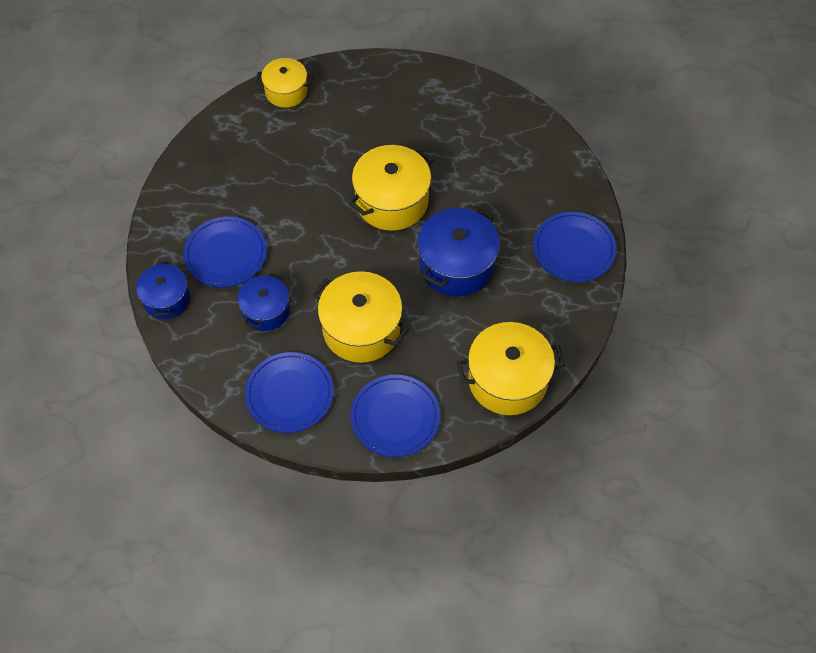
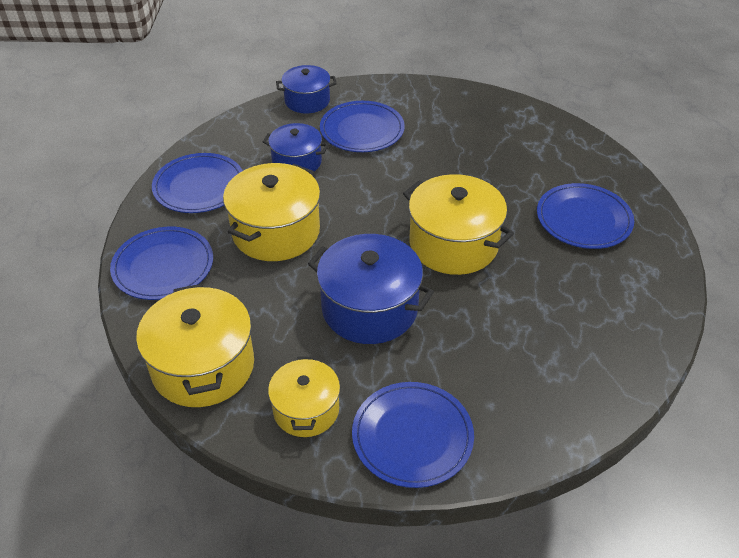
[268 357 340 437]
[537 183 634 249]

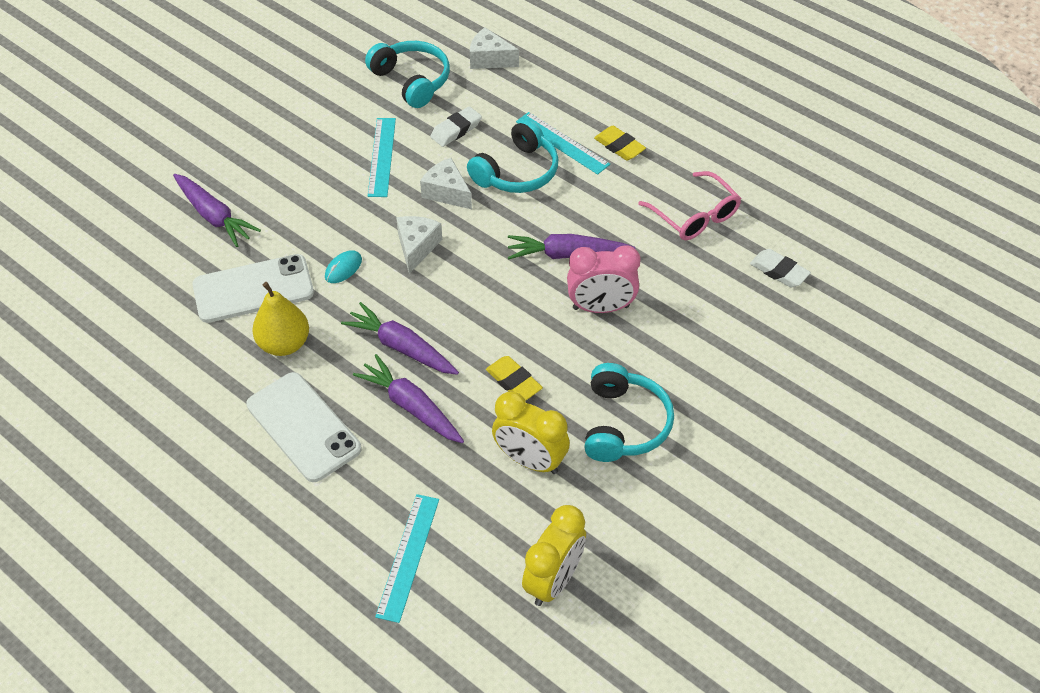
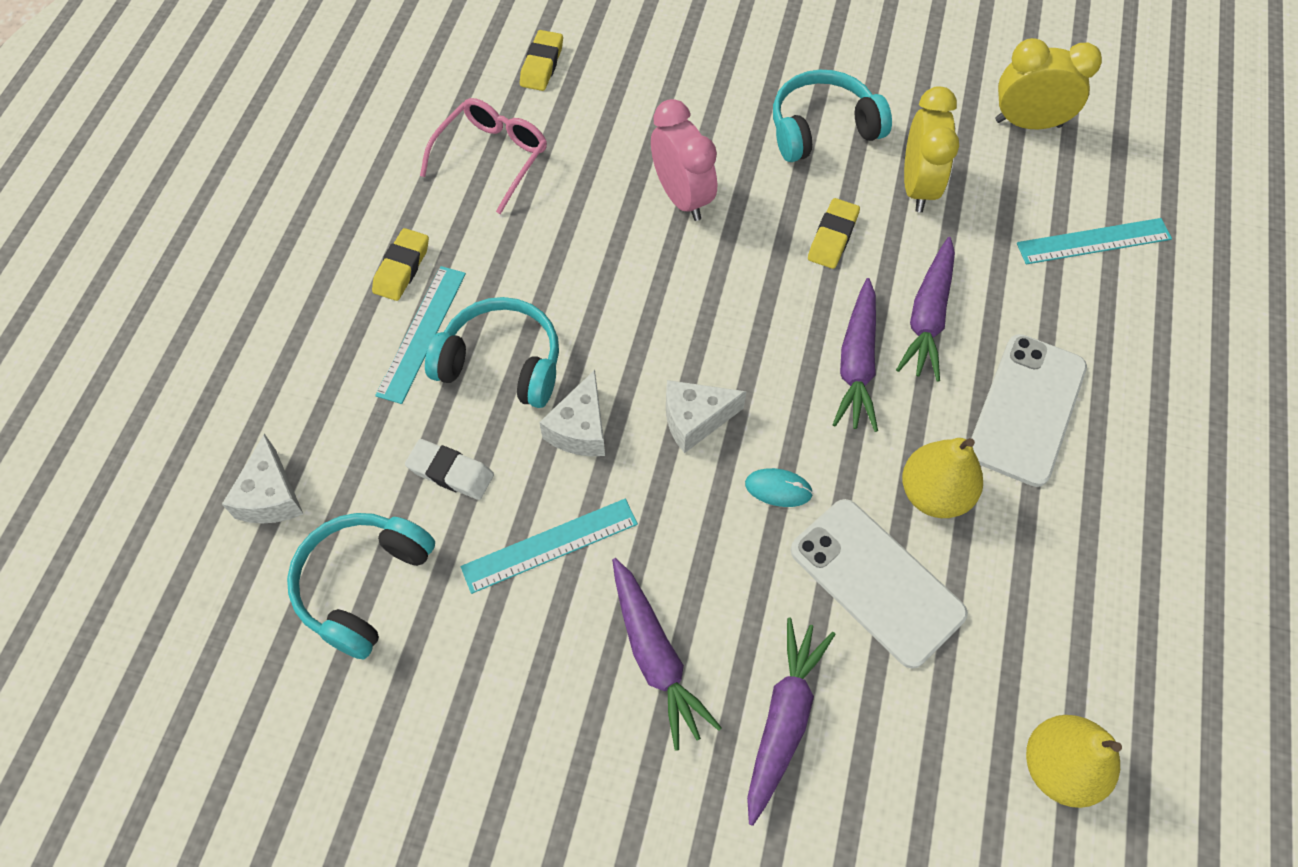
[612 558 722 751]
[520 30 563 91]
[1026 715 1122 808]

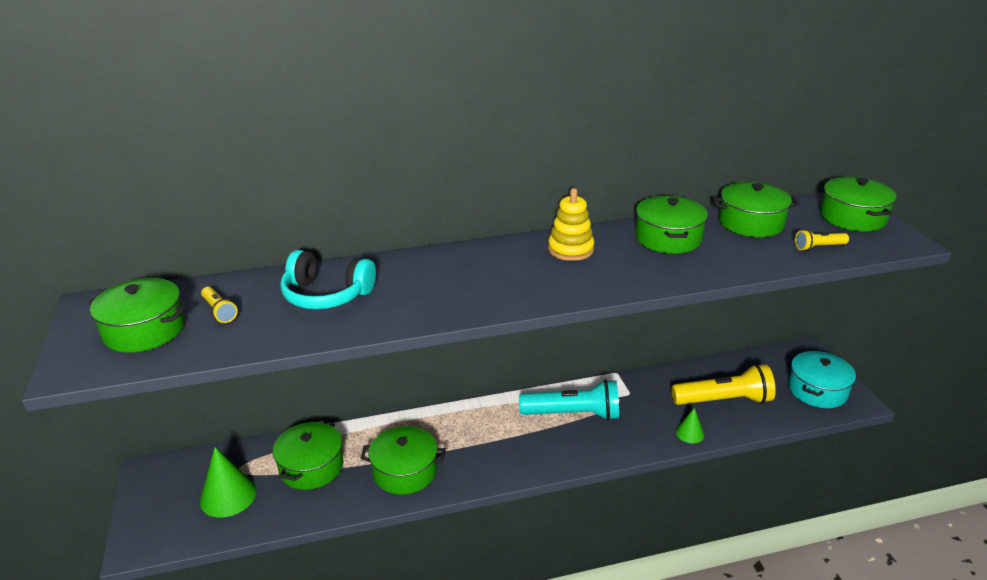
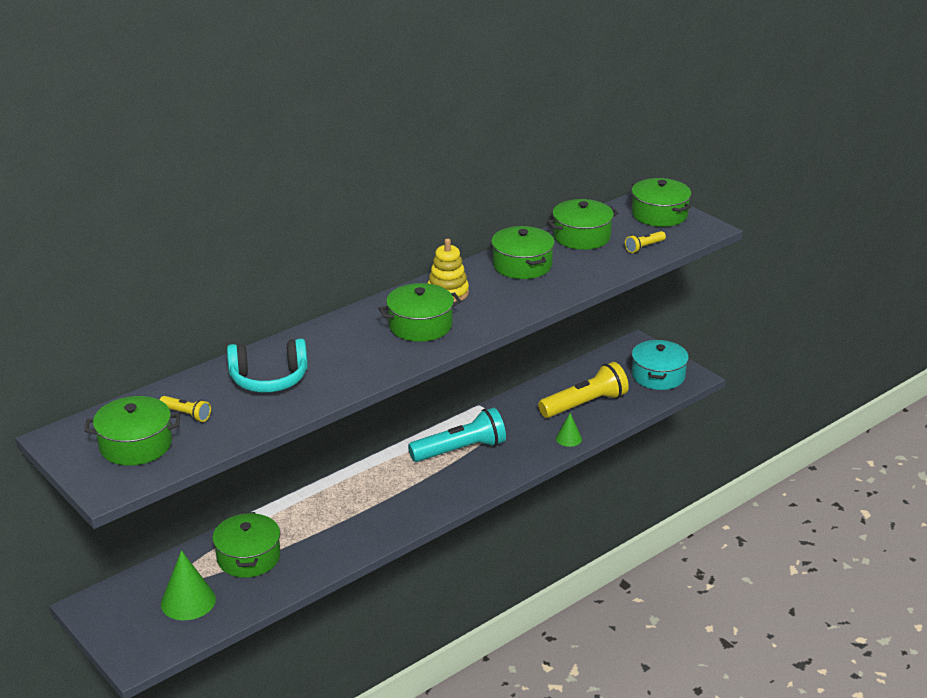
[378 283 461 342]

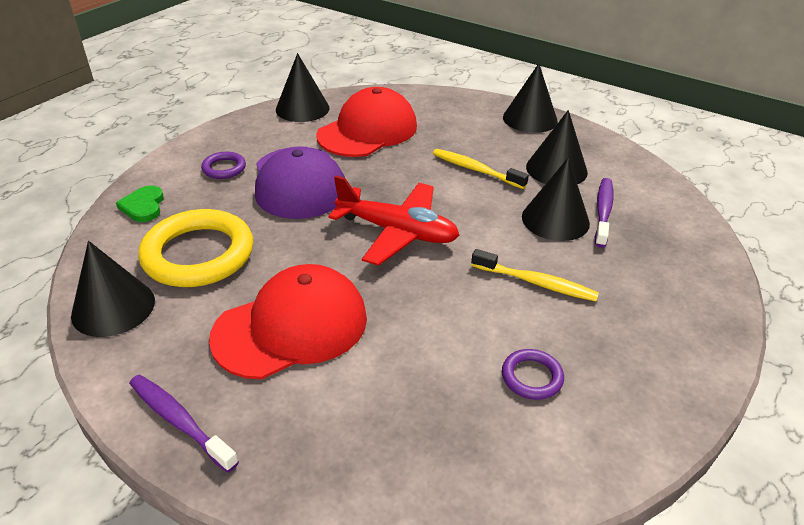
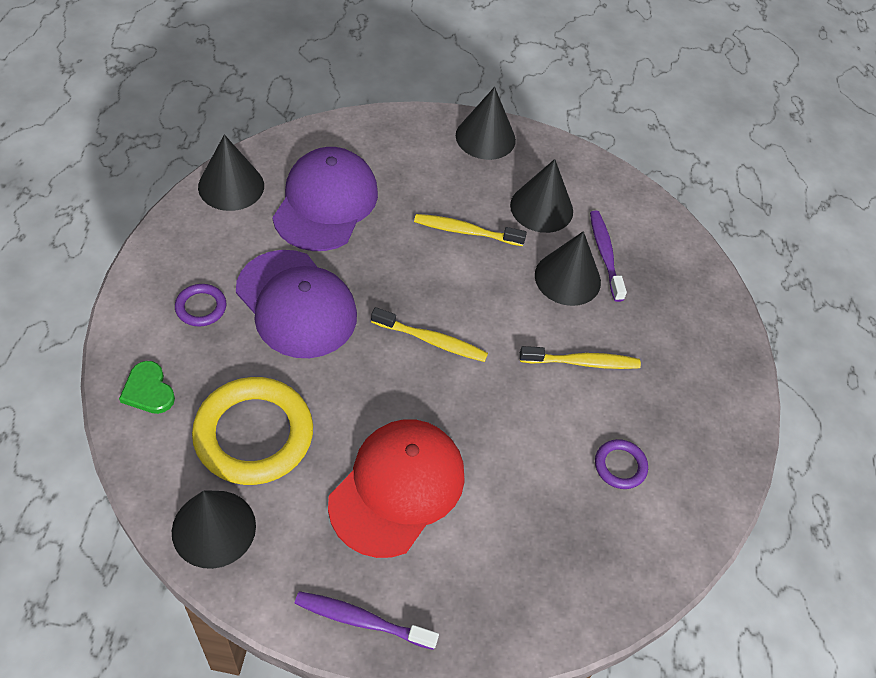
[272 147 378 251]
[371 307 488 362]

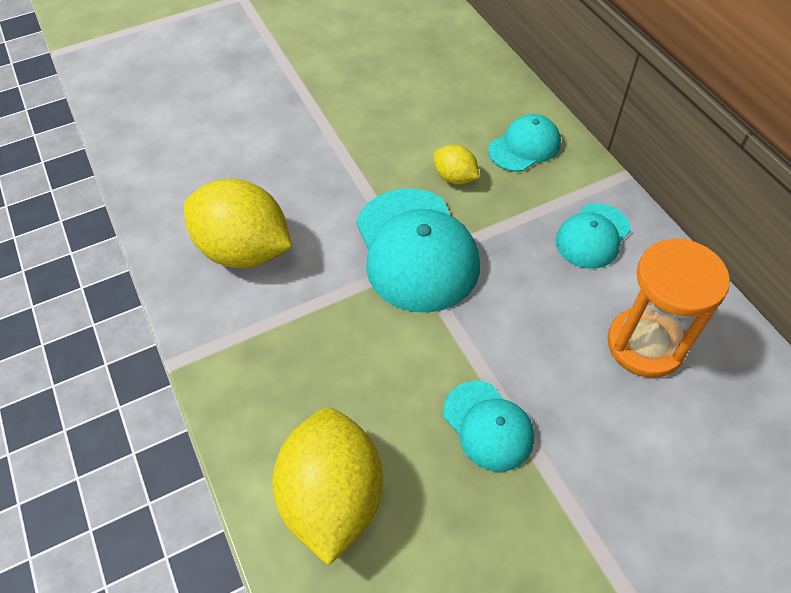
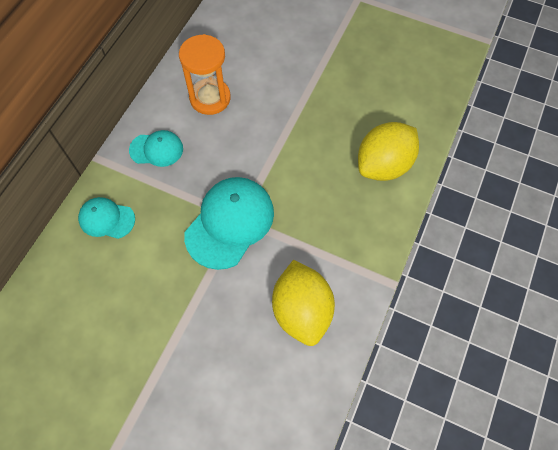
[434 145 480 185] (first image)
[443 381 534 472] (first image)

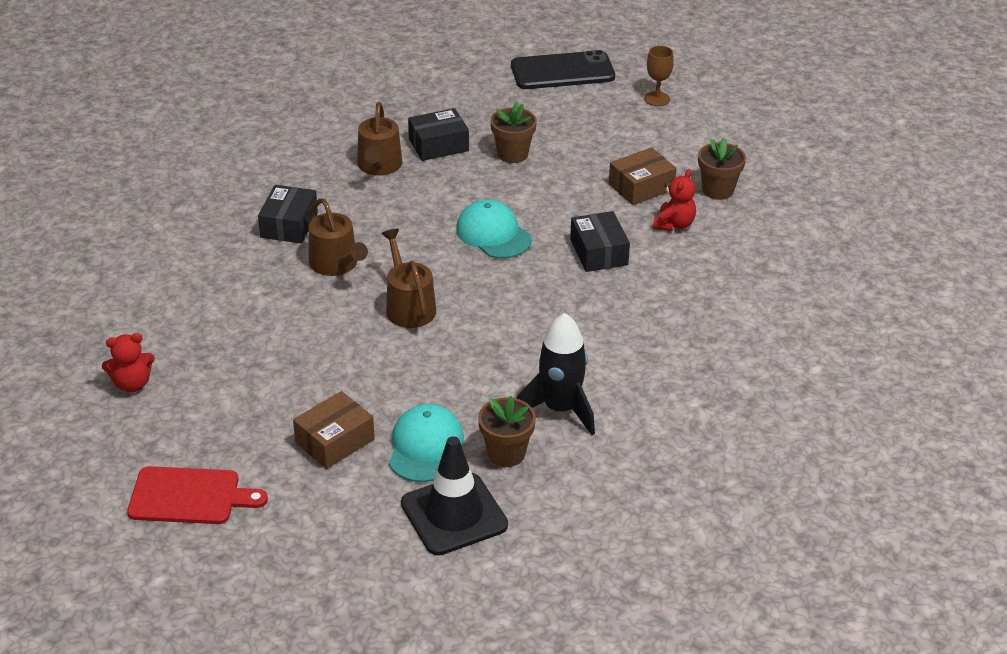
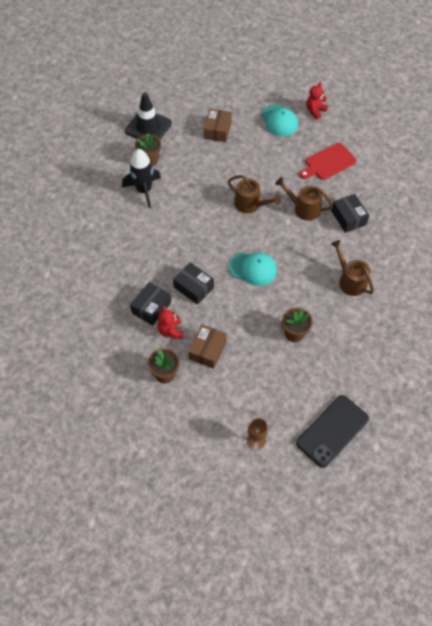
[299 143 357 180]
[261 104 298 136]
[130 282 171 326]

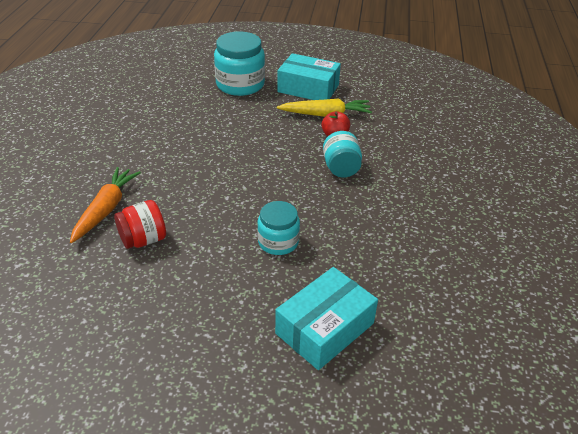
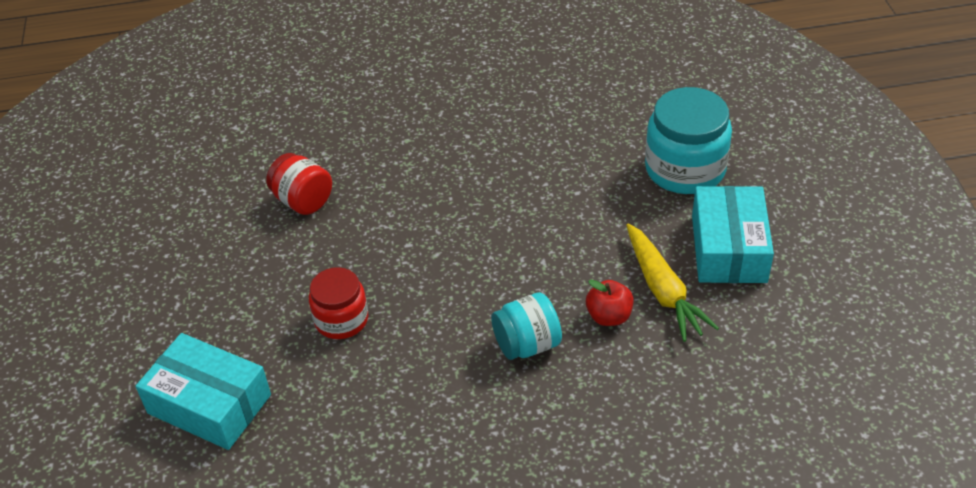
[70 167 141 243] (first image)
[309 267 368 339]

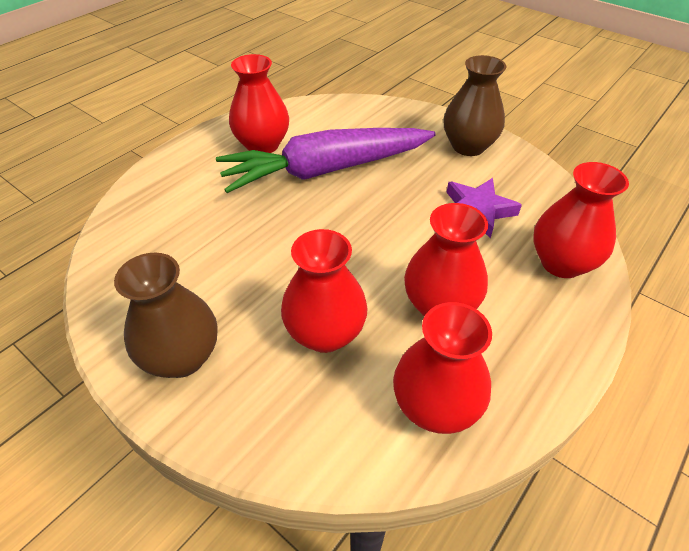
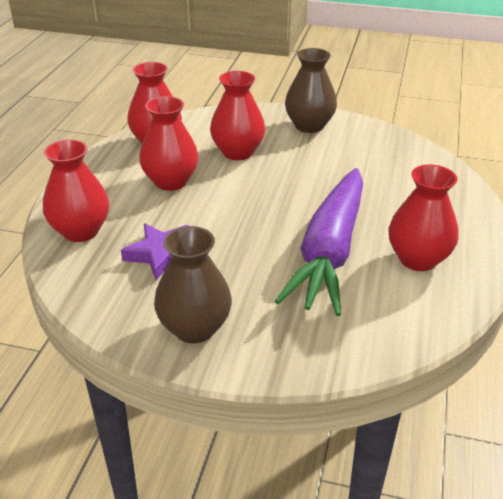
[275 168 363 316]

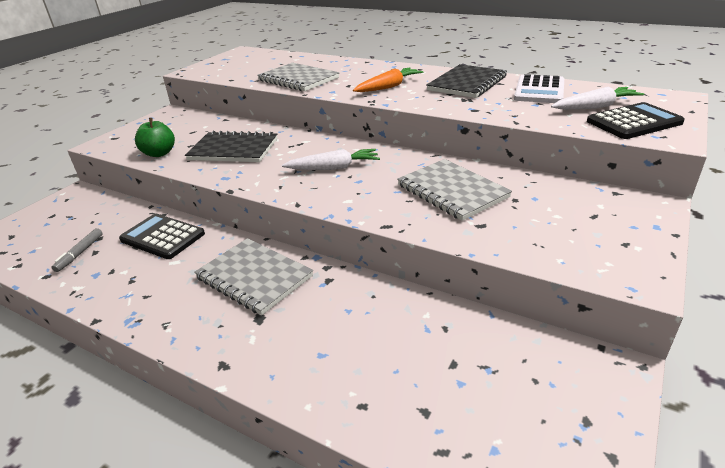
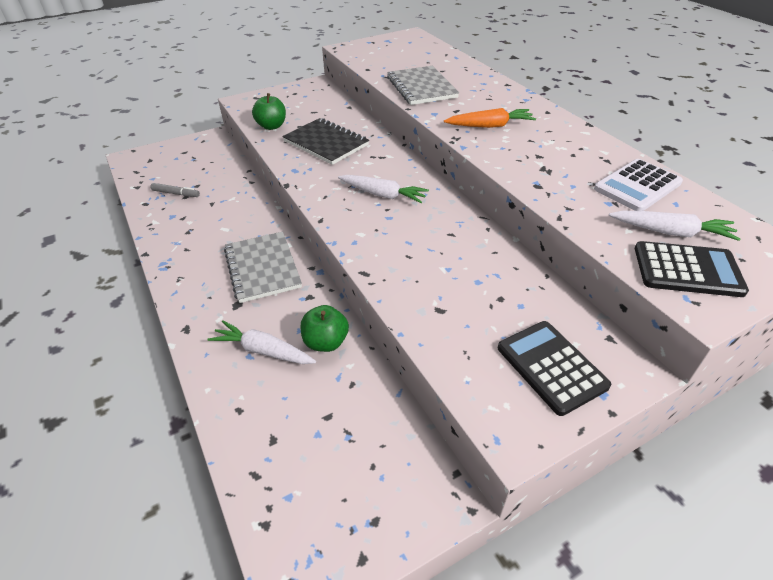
[151 183 200 197]
[498 321 611 416]
[397 159 512 221] (first image)
[426 64 507 98] (first image)
[207 320 316 364]
[301 305 349 352]

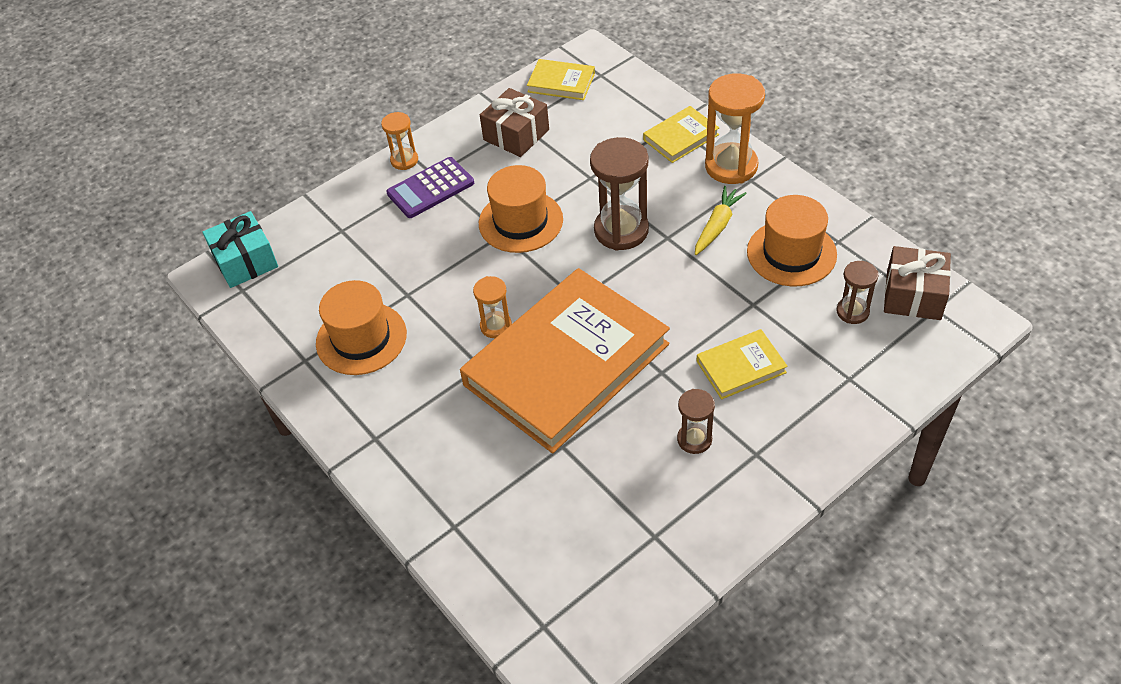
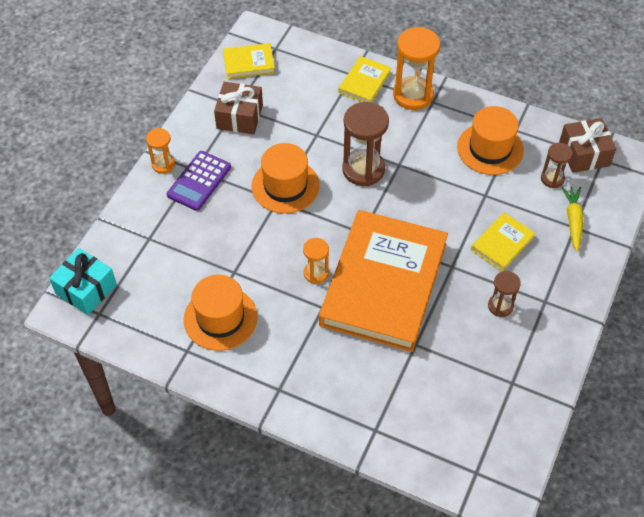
[562 186 584 252]

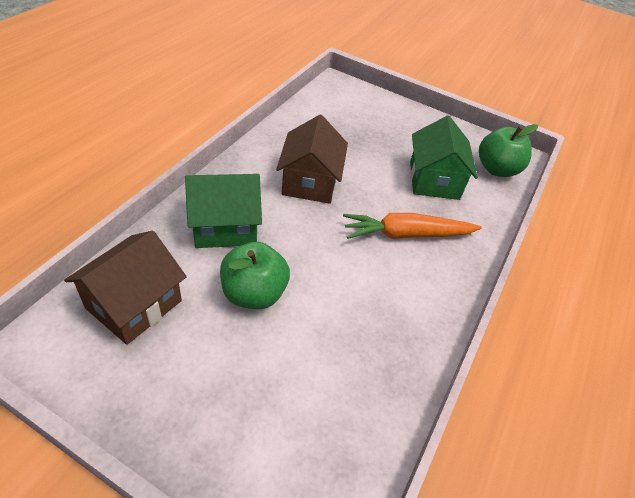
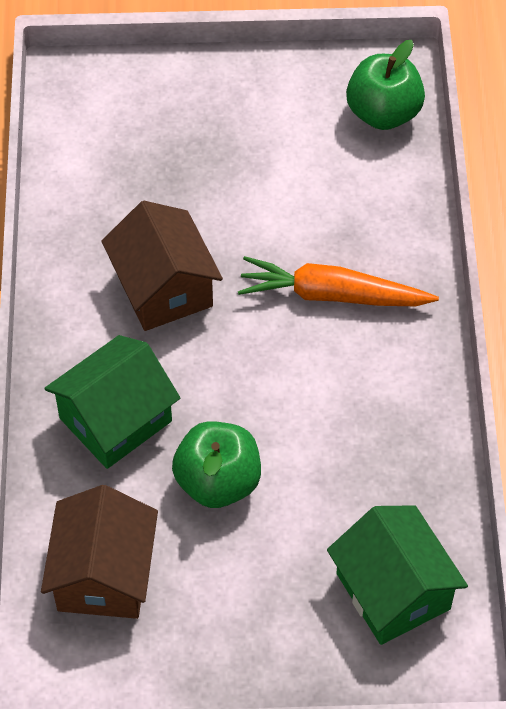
[238 256 439 306]
[327 505 468 645]

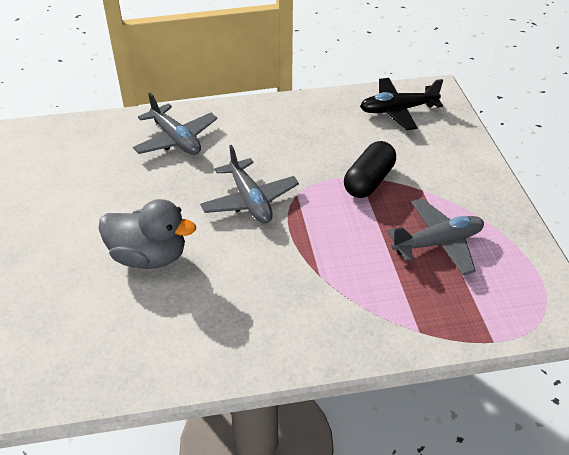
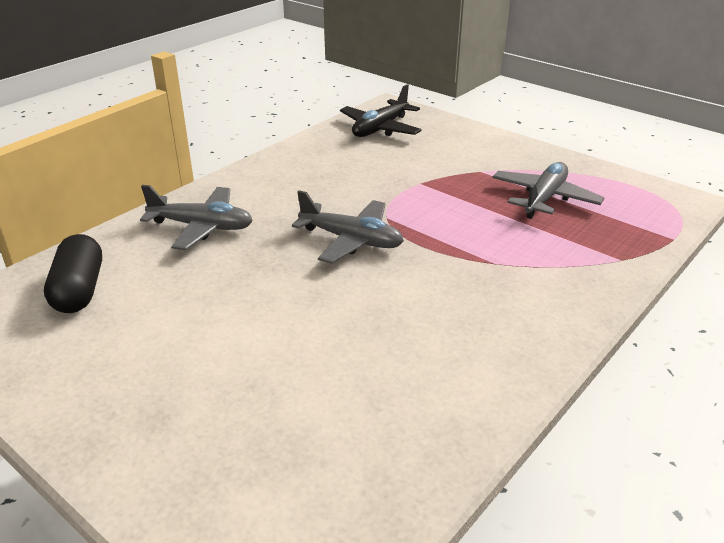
[98 199 196 269] (first image)
[44 234 102 313]

